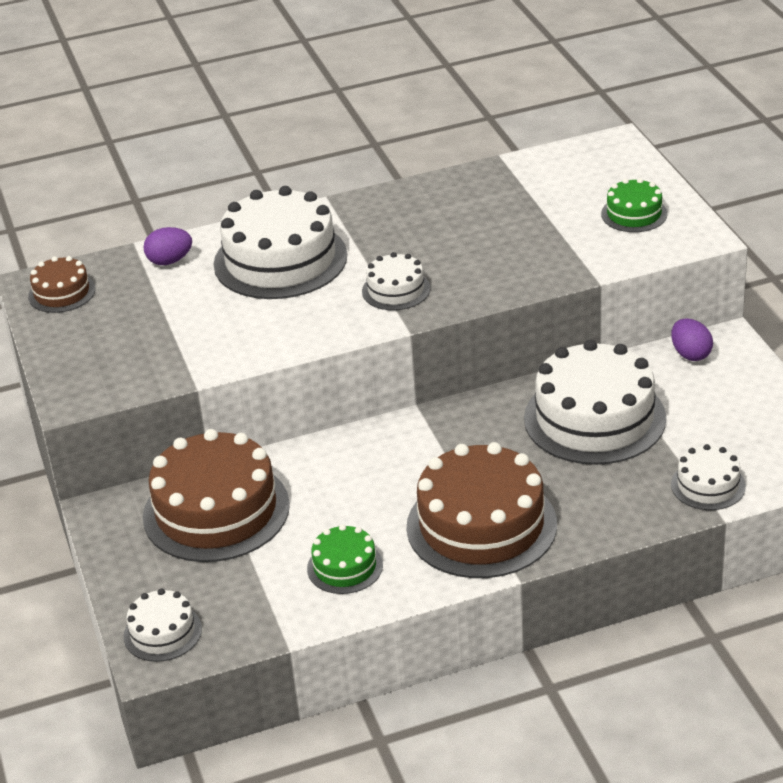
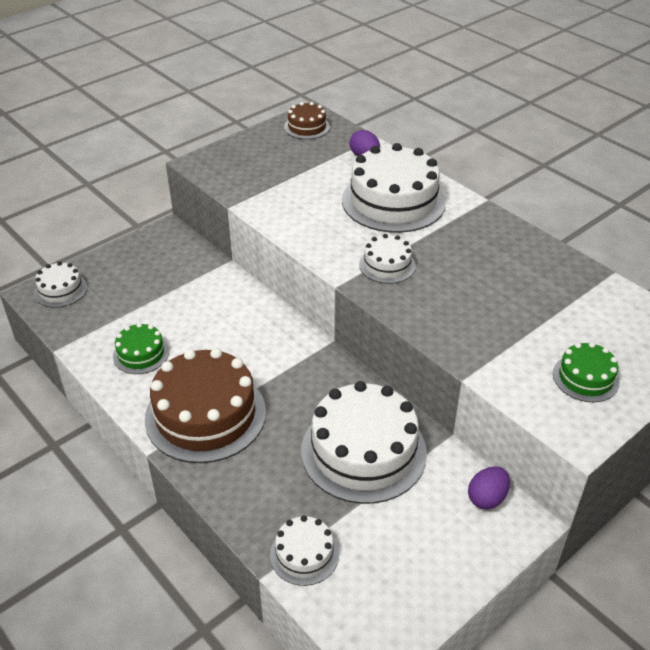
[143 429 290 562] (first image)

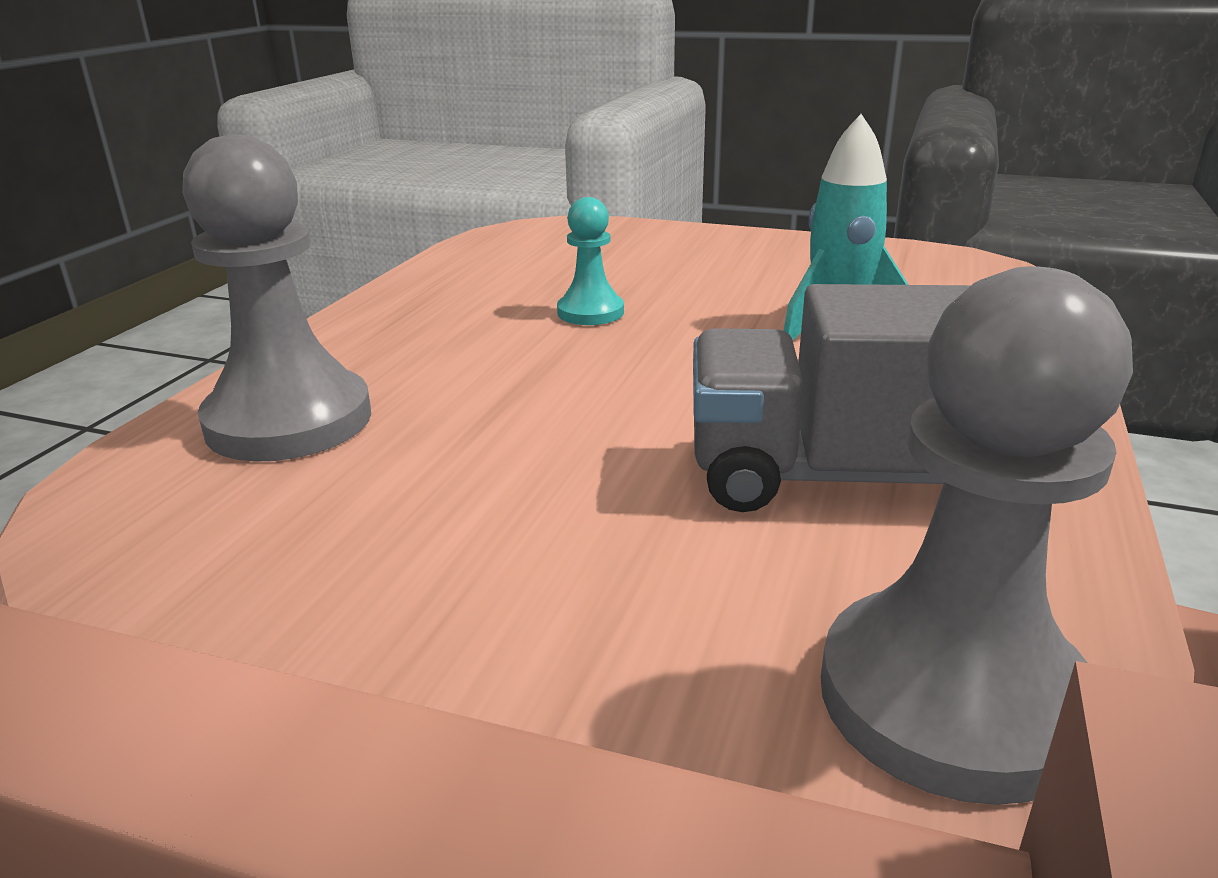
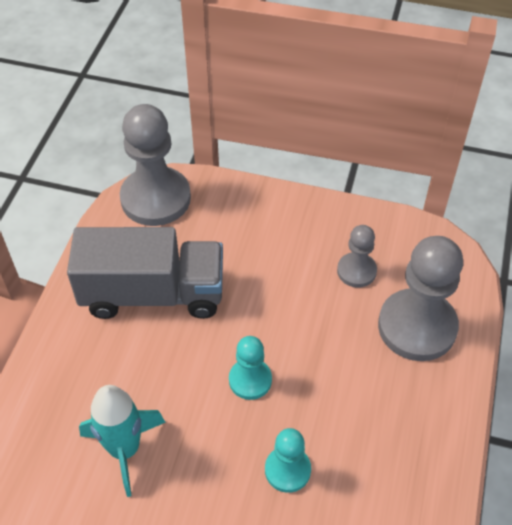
[229 336 272 400]
[337 225 377 288]

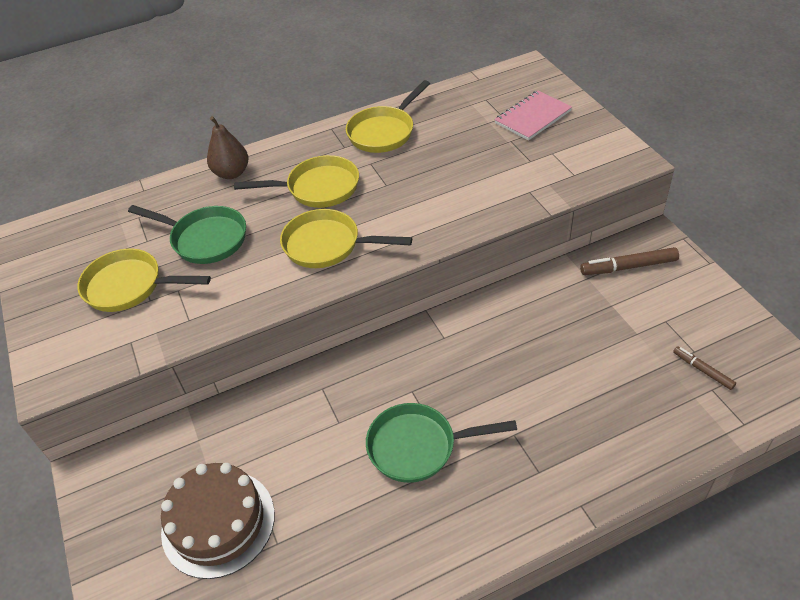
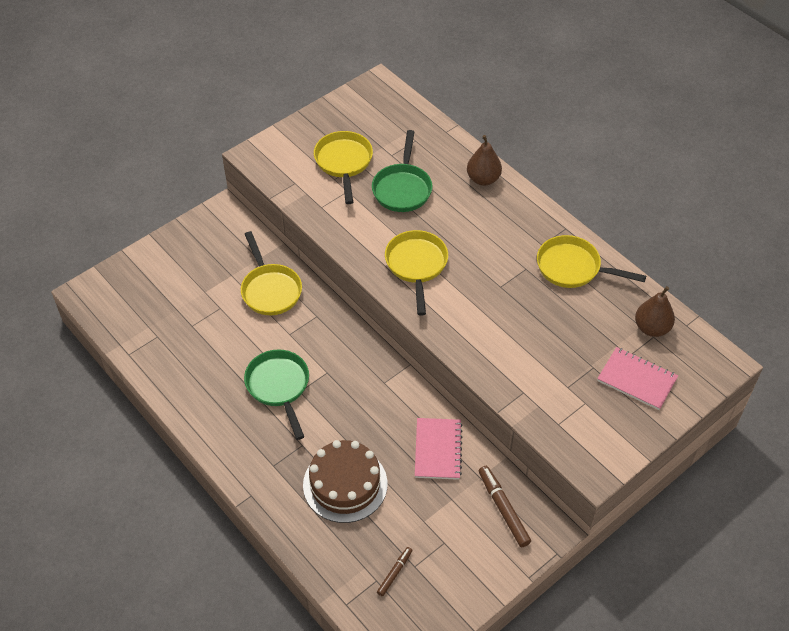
[303 440 387 523]
[241 231 302 315]
[415 418 463 480]
[635 286 675 337]

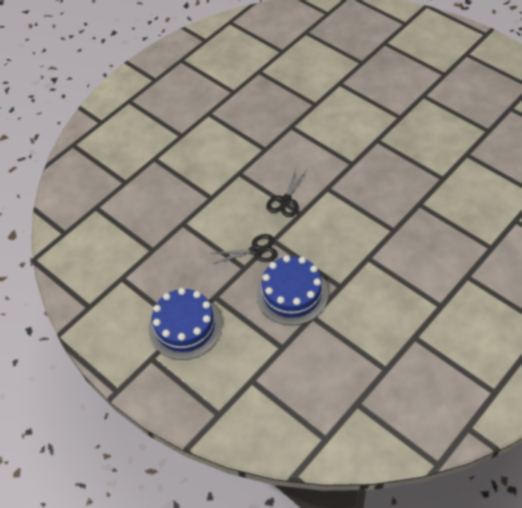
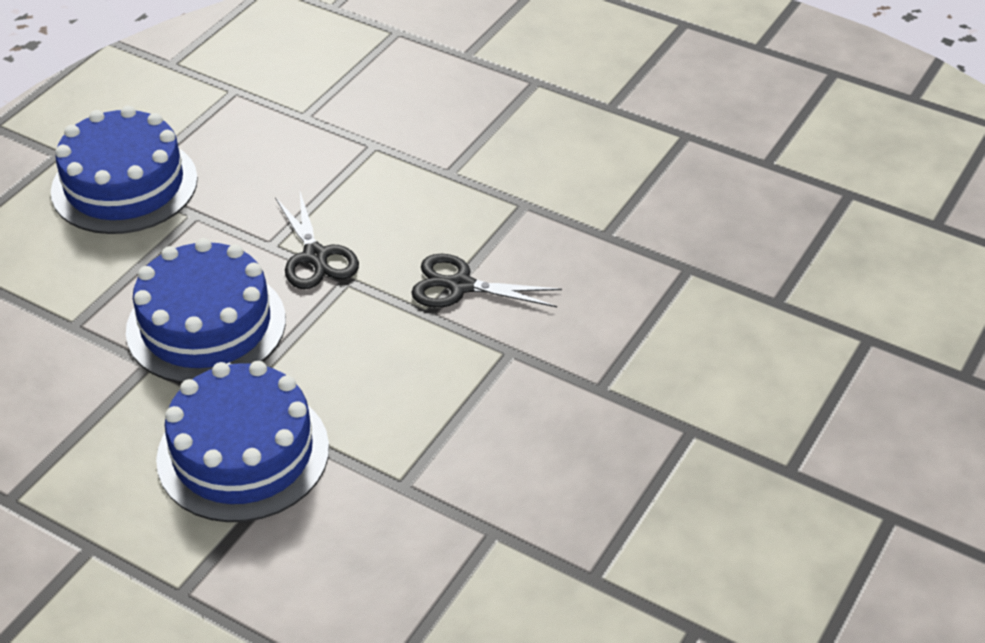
[156 361 329 522]

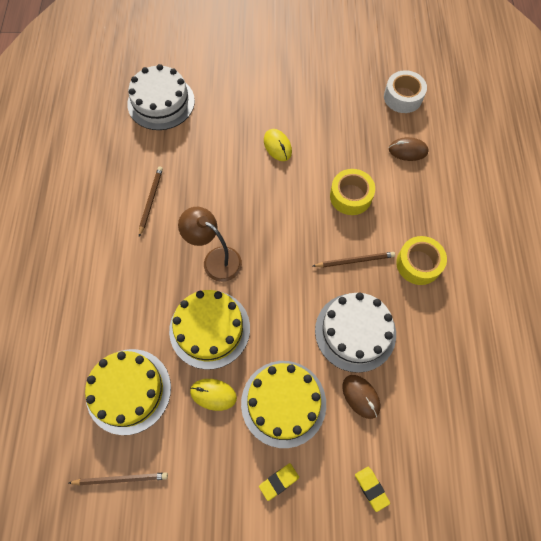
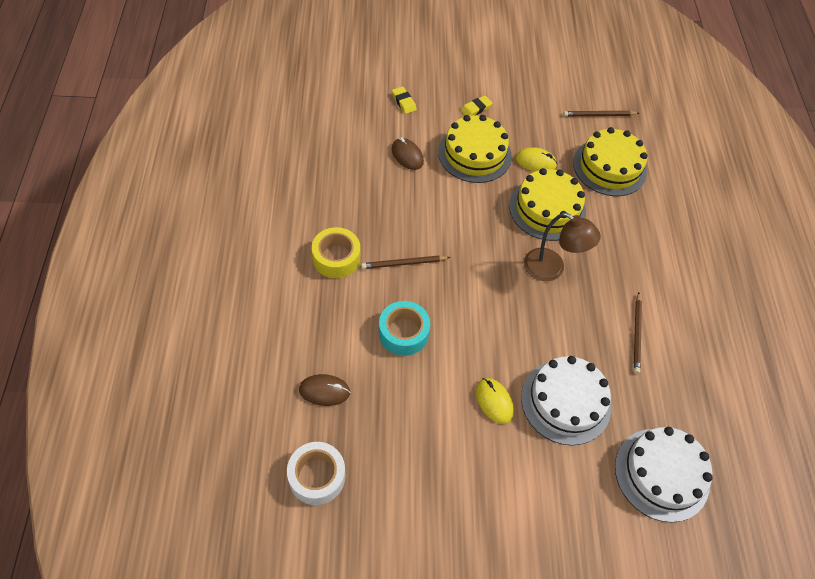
[521 356 611 446]
[379 301 430 356]

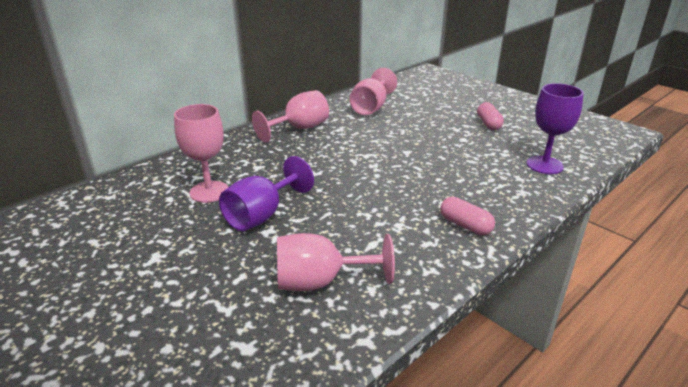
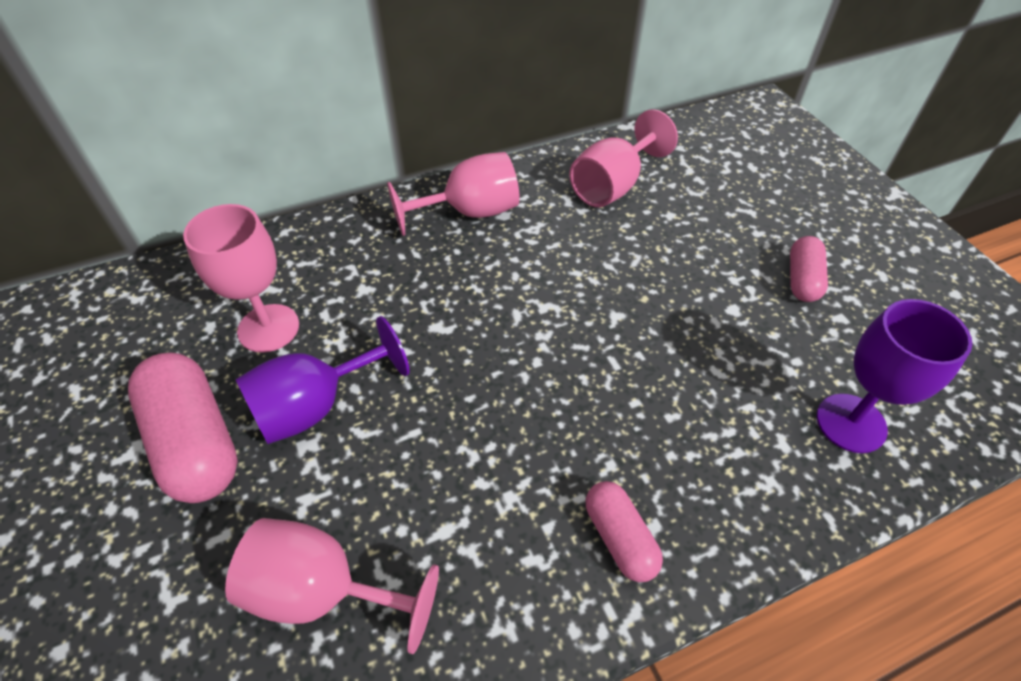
[128 353 238 503]

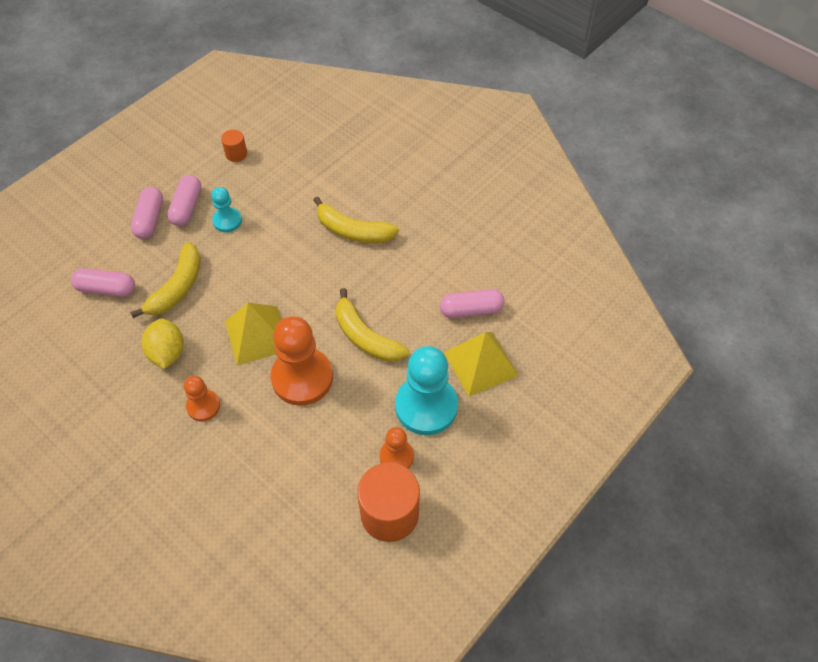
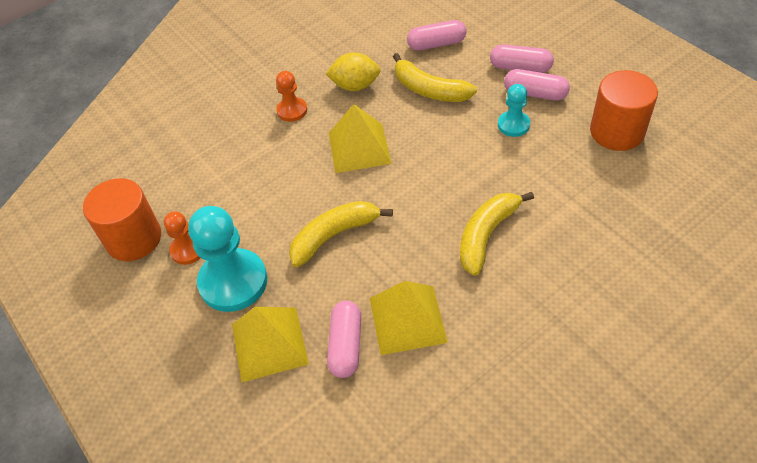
[407 20 466 51]
[590 70 658 151]
[271 316 333 406] (first image)
[370 281 448 355]

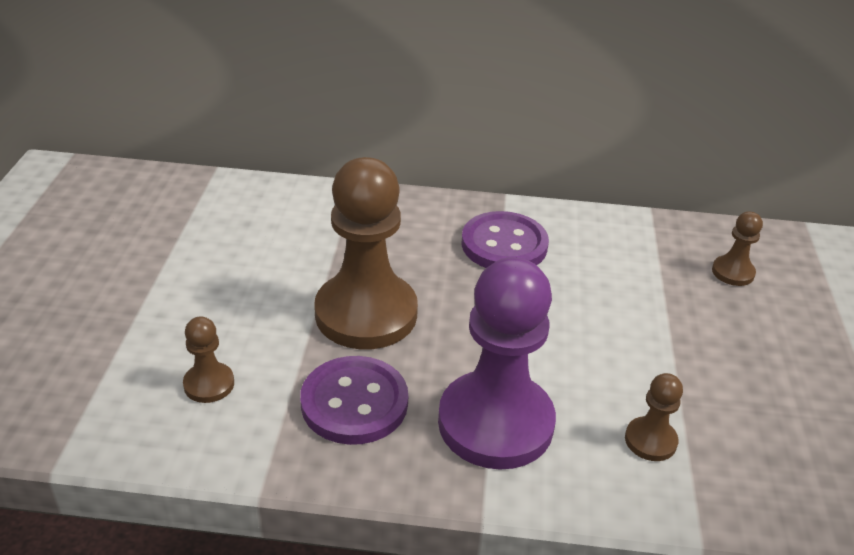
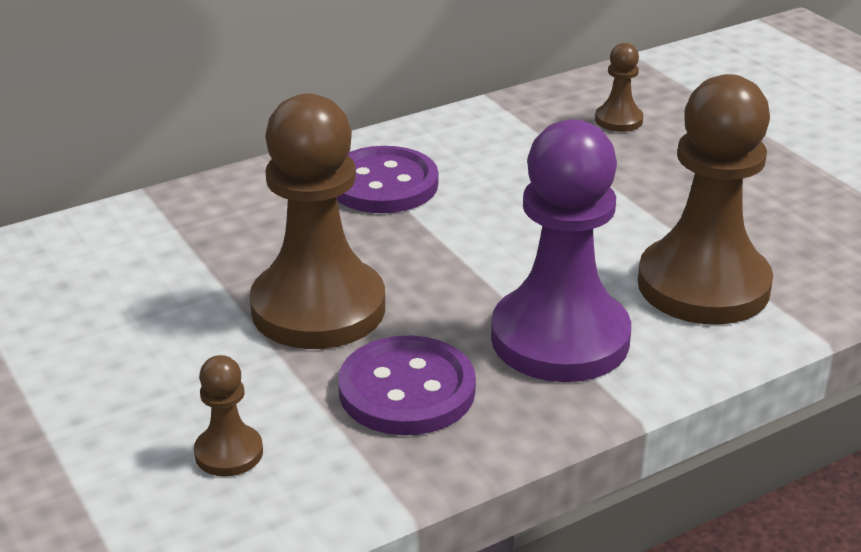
[638 74 773 325]

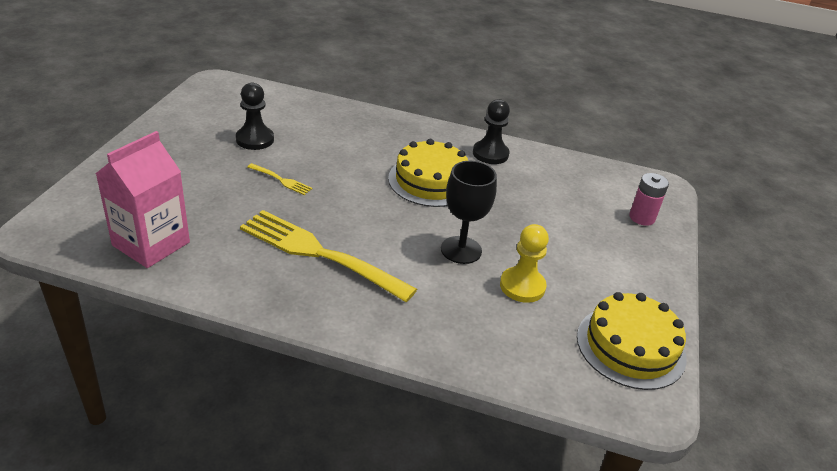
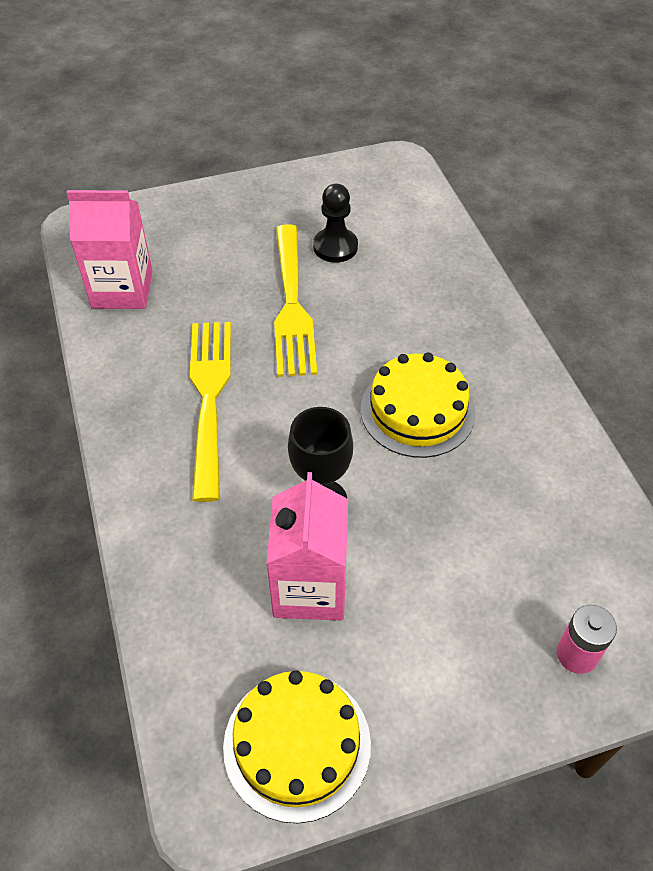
[274 224 317 377]
[473 99 510 164] (first image)
[266 472 348 621]

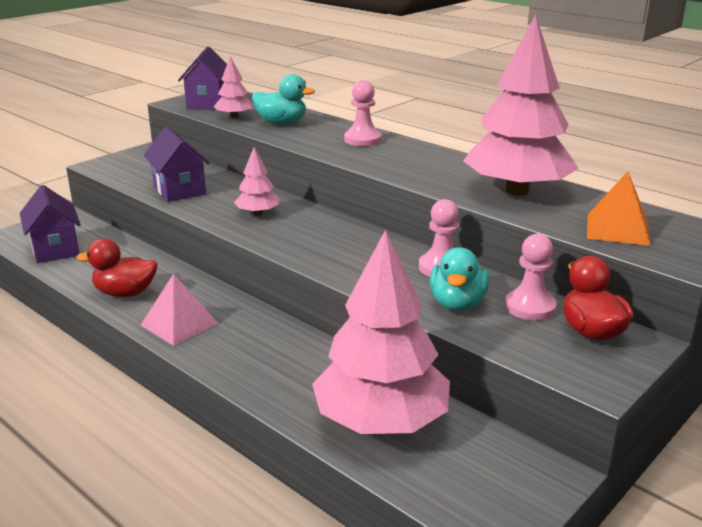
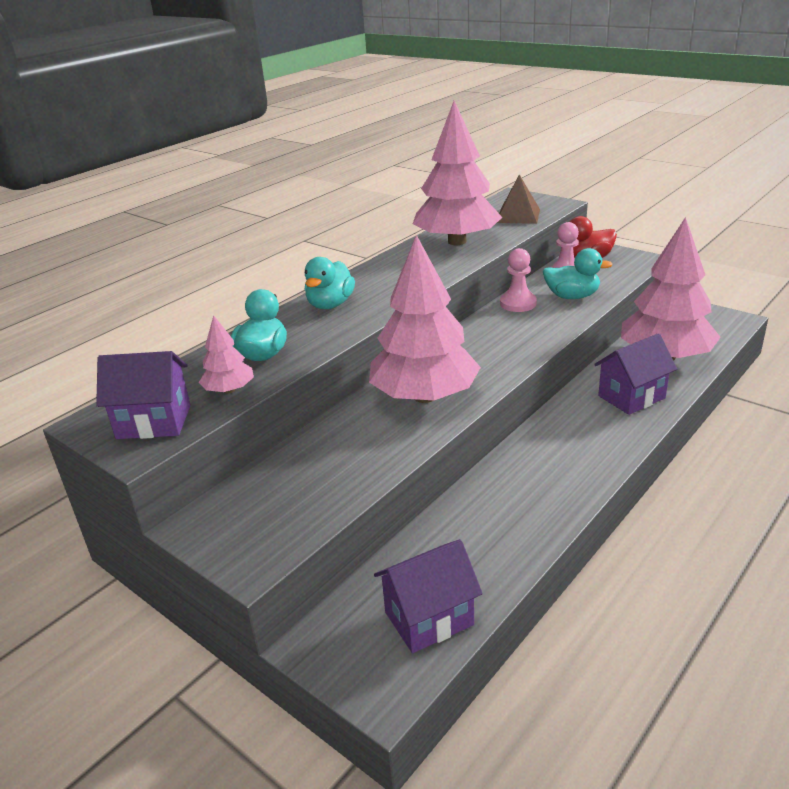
[76 238 157 297] (first image)
[141 273 219 346] (first image)
[594 333 677 415]
[369 235 481 403]
[305 257 355 309]
[497 175 540 224]

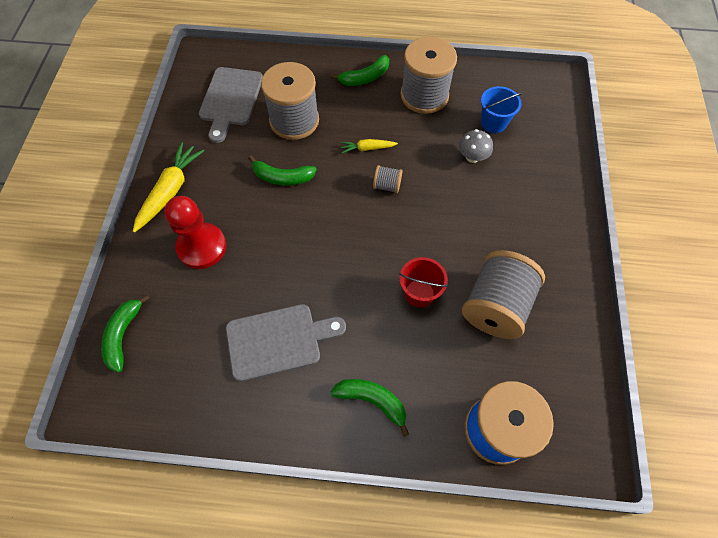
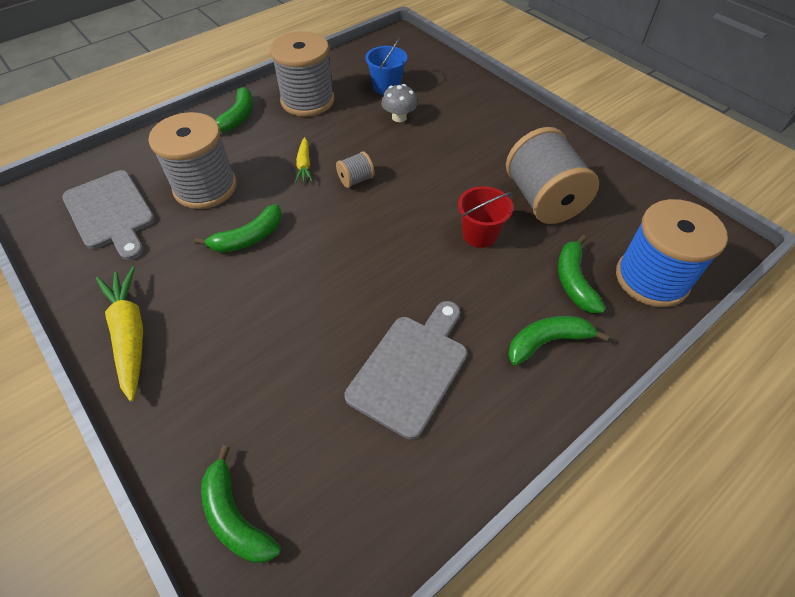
[164 196 226 269] (first image)
[295 137 313 182]
[558 235 606 313]

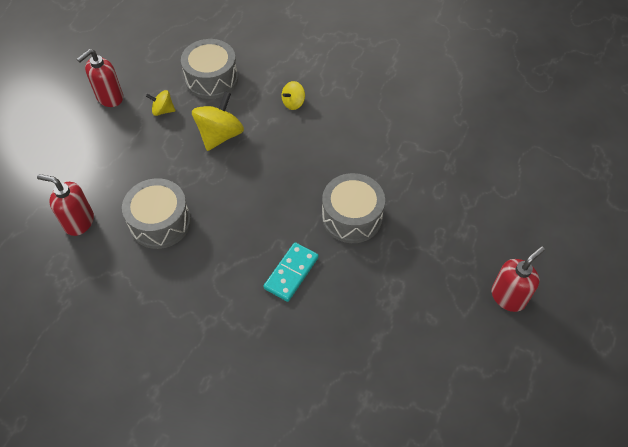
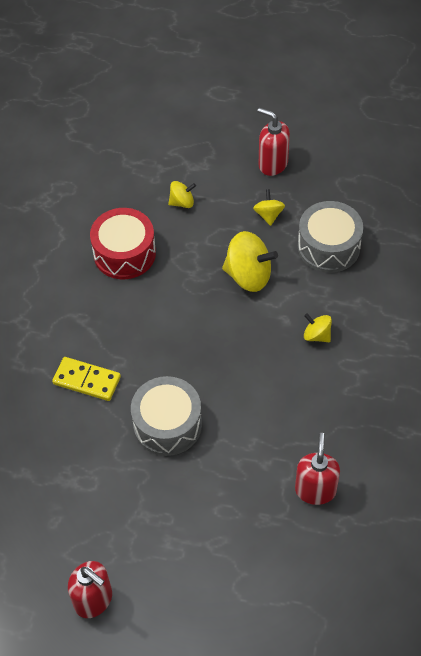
[295 433 340 505]
[90 208 156 279]
[52 357 121 401]
[168 181 196 208]

